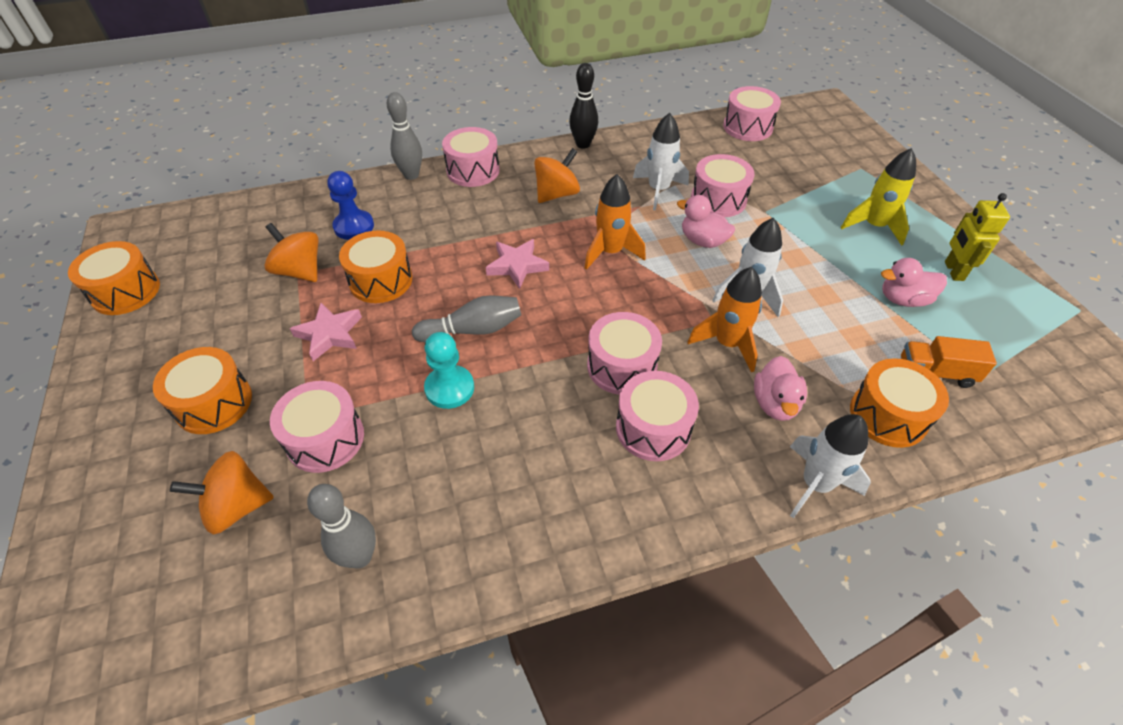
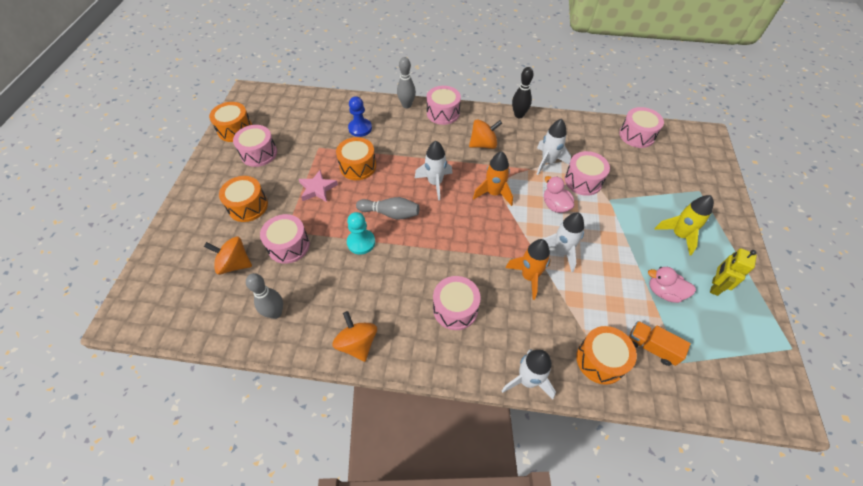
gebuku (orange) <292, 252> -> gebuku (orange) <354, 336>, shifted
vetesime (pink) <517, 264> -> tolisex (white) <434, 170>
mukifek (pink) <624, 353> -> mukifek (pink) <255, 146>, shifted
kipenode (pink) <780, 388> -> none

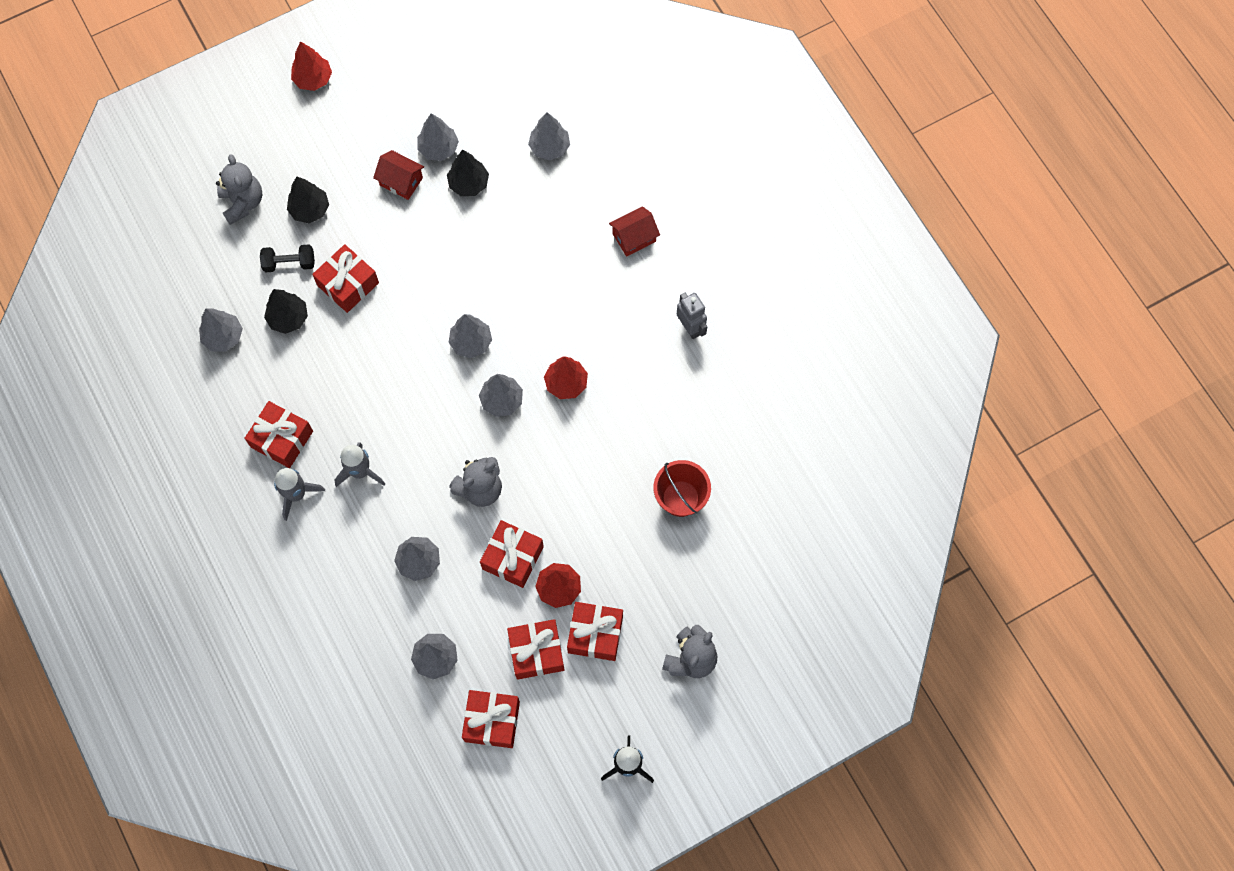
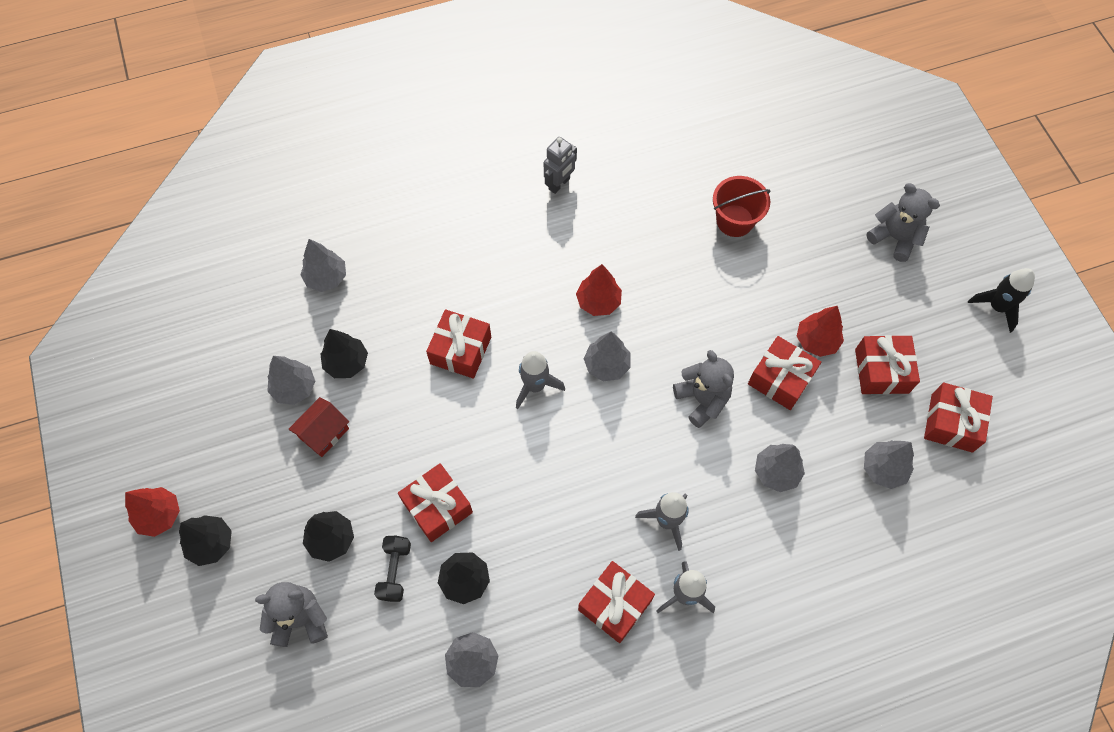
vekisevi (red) <634, 231> -> none
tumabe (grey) <692, 316> -> tumabe (grey) <560, 165>, 150 degrees clockwise
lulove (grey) <470, 336> -> tolisex (grey) <540, 380>
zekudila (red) <595, 631> -> zekudila (red) <458, 344>, shifted
none -> lulove (black) <205, 540>

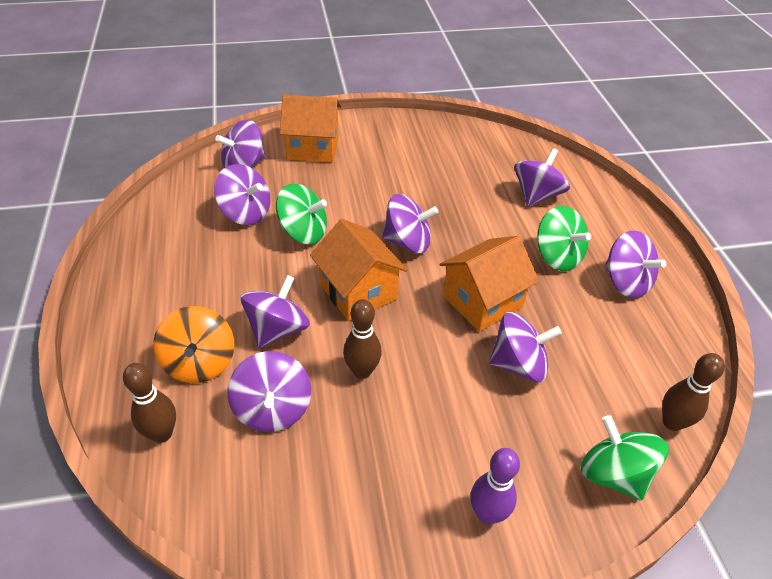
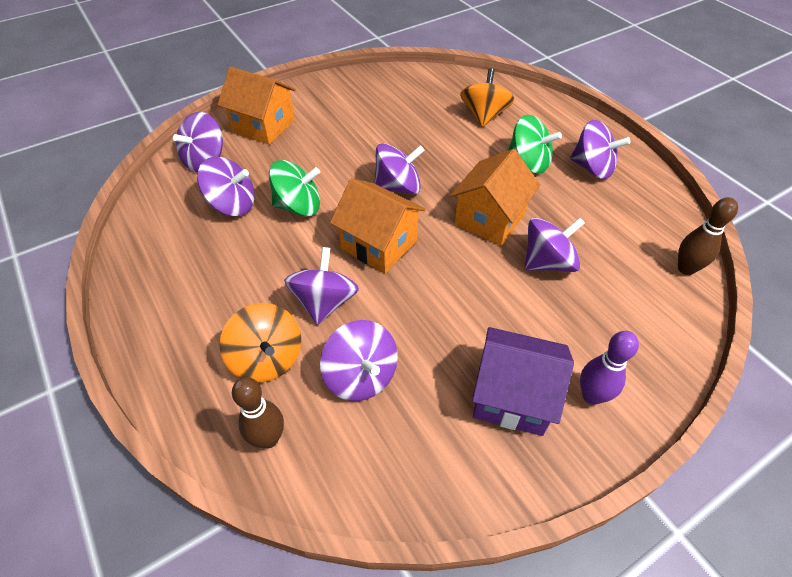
vekisevi (orange) <310, 129> -> vekisevi (orange) <257, 106>, 45 degrees clockwise
gebuku (purple) <542, 177> -> gebuku (orange) <487, 97>
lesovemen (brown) <362, 339> -> none
gebuku (green) <625, 458> -> none
none -> vekisevi (purple) <523, 381>

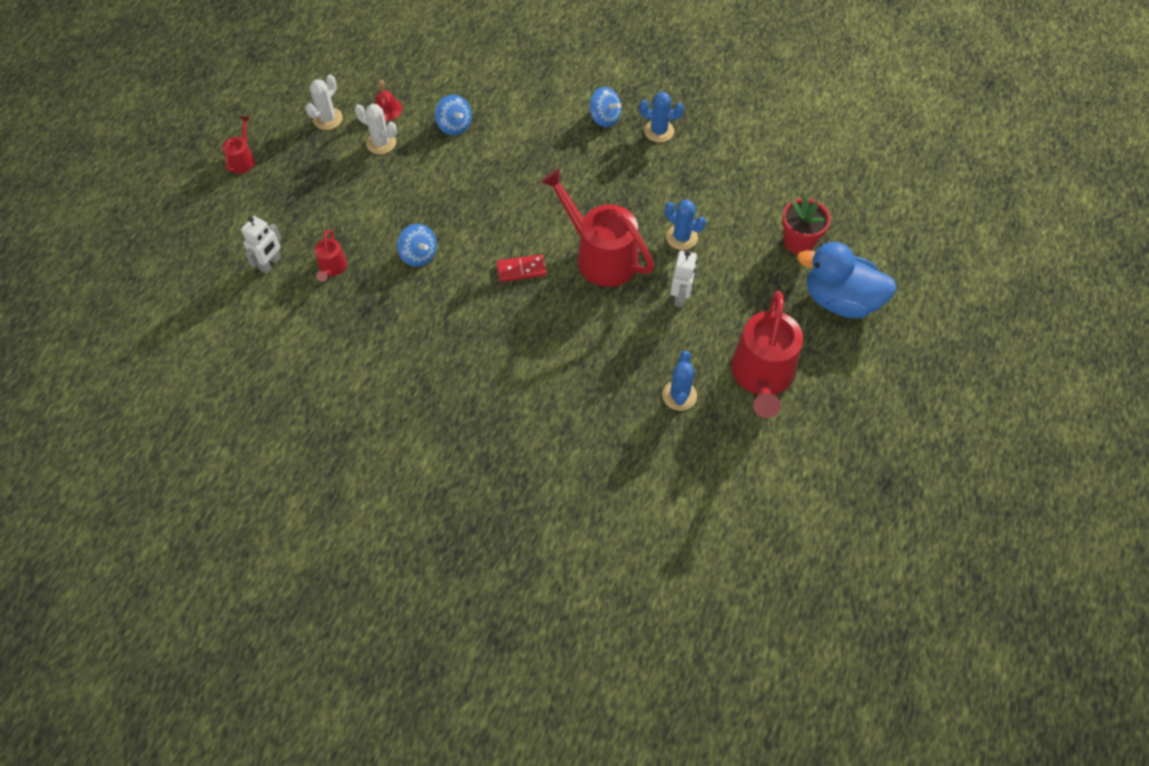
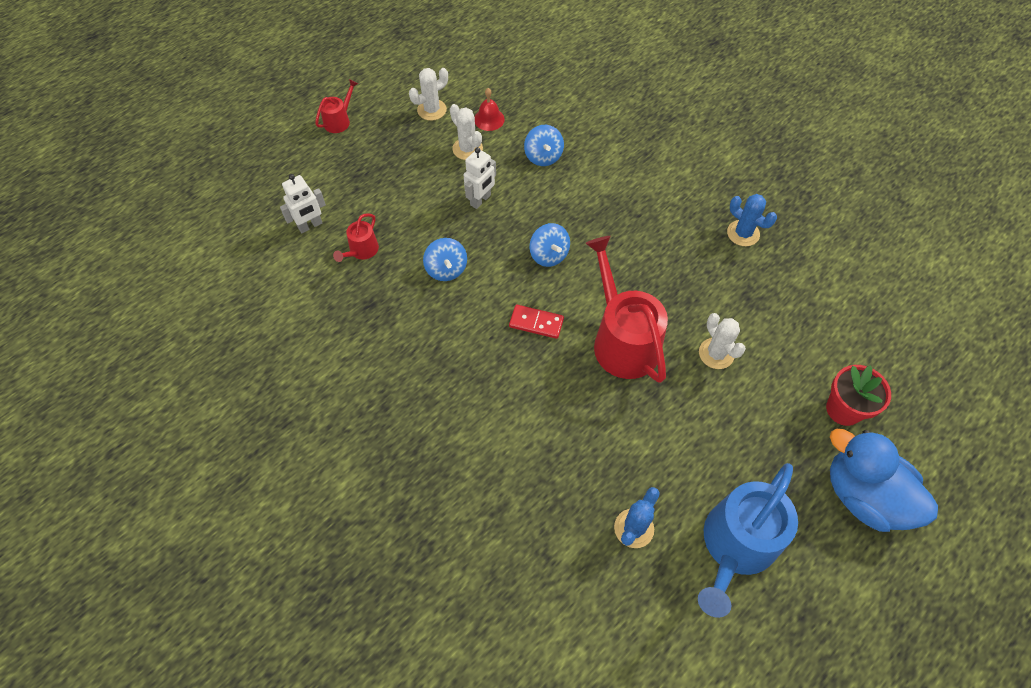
gebuku (blue) <605, 107> -> gebuku (blue) <550, 245>, shifted
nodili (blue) <685, 225> -> nodili (white) <722, 341>
tumabe (white) <684, 279> -> tumabe (white) <480, 178>, shifted
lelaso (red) <767, 354> -> lelaso (blue) <748, 540>

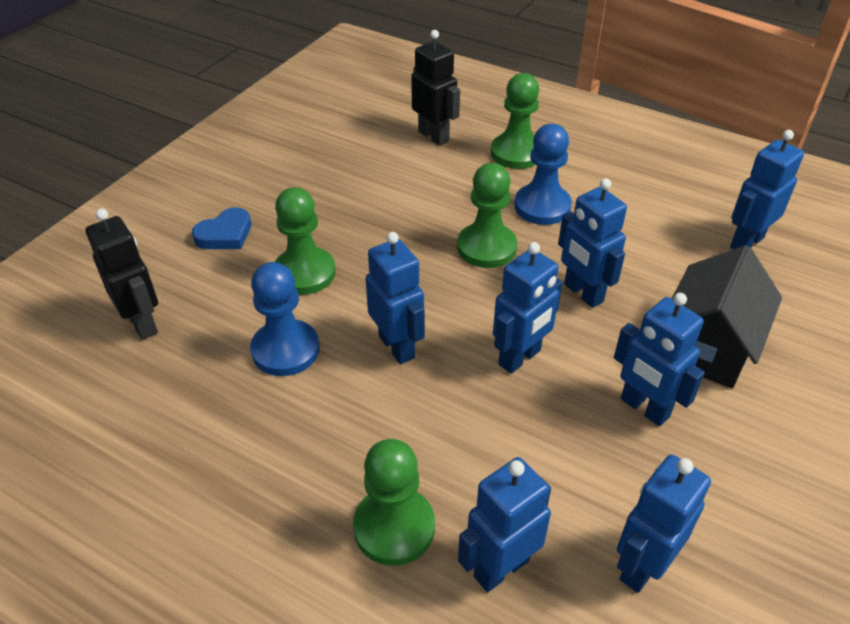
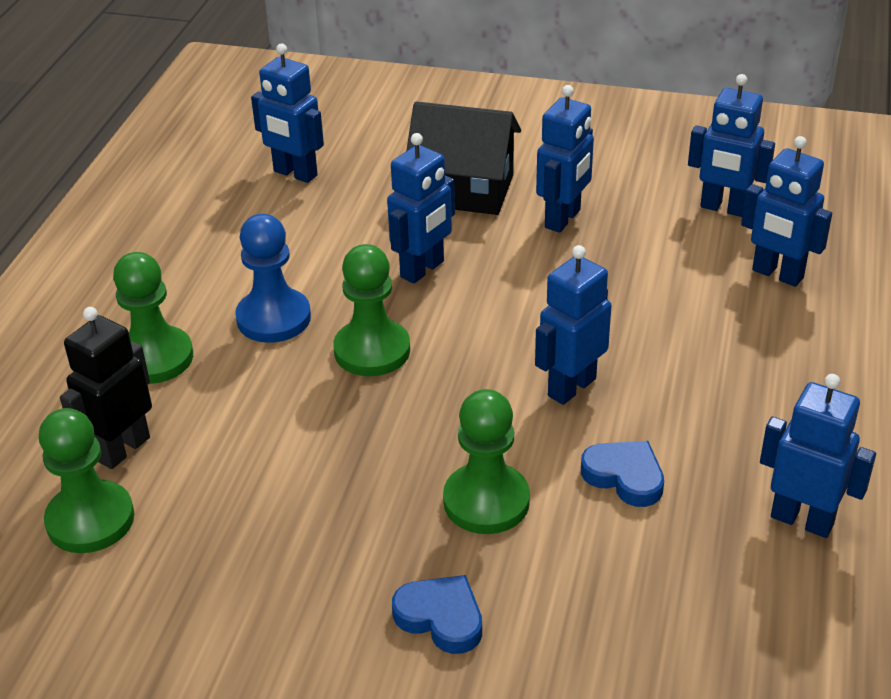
tumabe (black) <121, 274> -> none
tumabe (blue) <528, 308> -> tumabe (blue) <818, 456>, shifted
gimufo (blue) <285, 319> -> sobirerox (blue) <622, 474>
gimufo (green) <394, 502> -> gimufo (green) <87, 480>, shifted

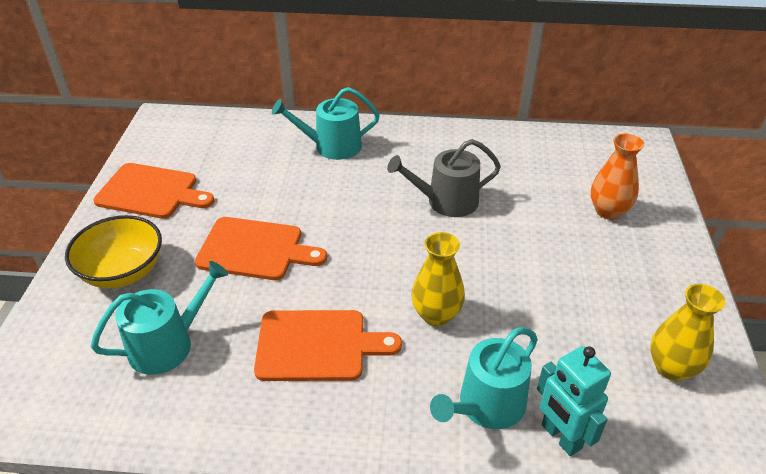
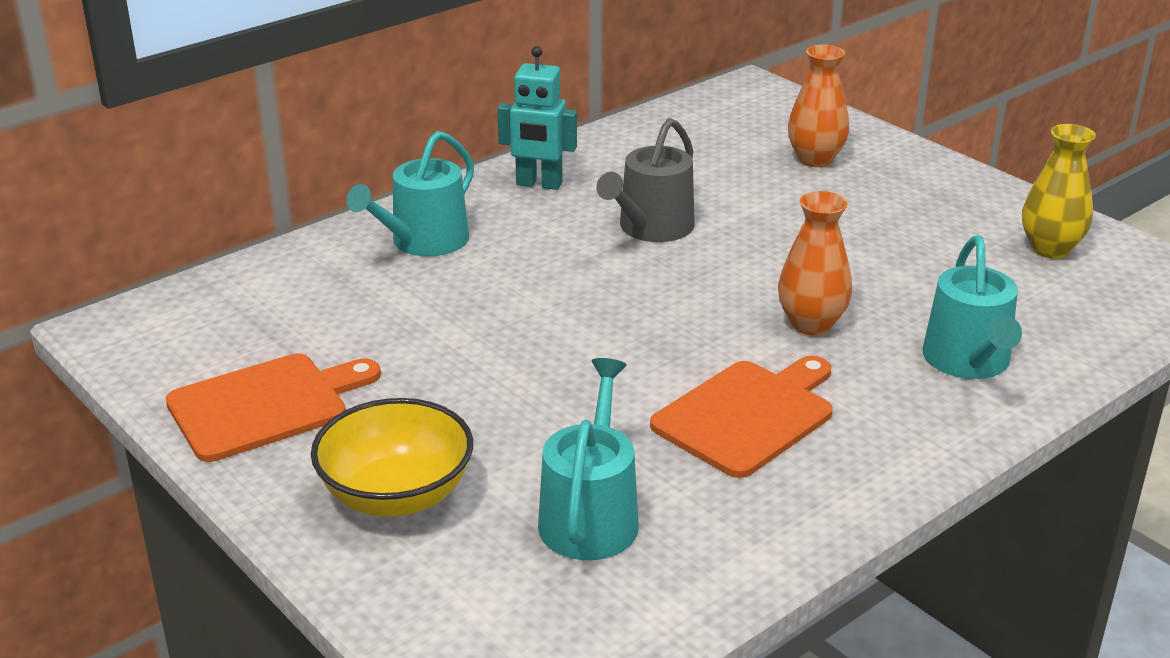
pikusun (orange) <261, 248> -> none
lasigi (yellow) <438, 279> -> lasigi (orange) <815, 263>
tumabe (turquoise) <574, 401> -> tumabe (turquoise) <537, 118>, shifted

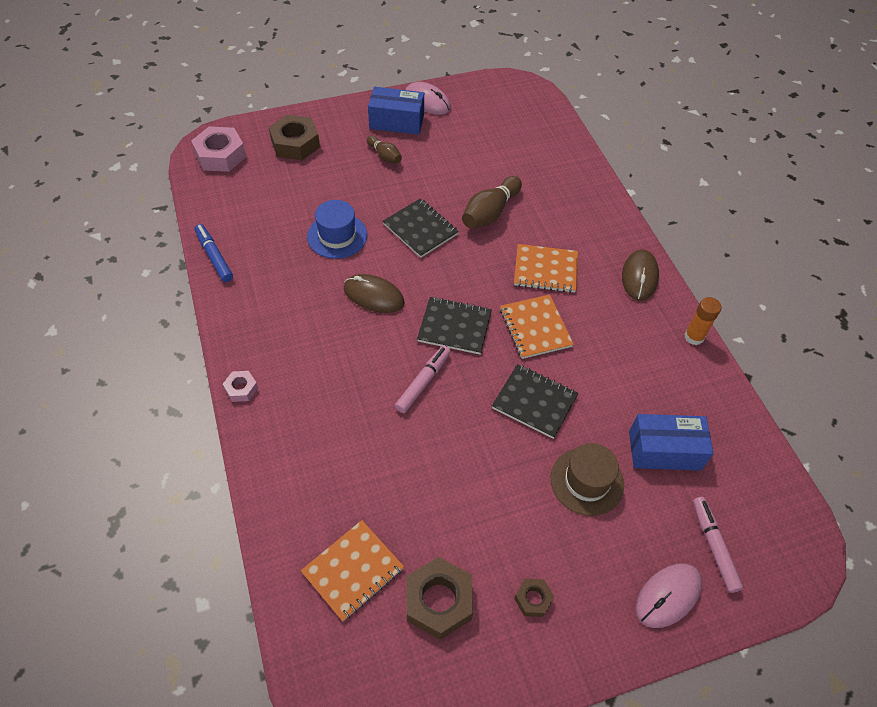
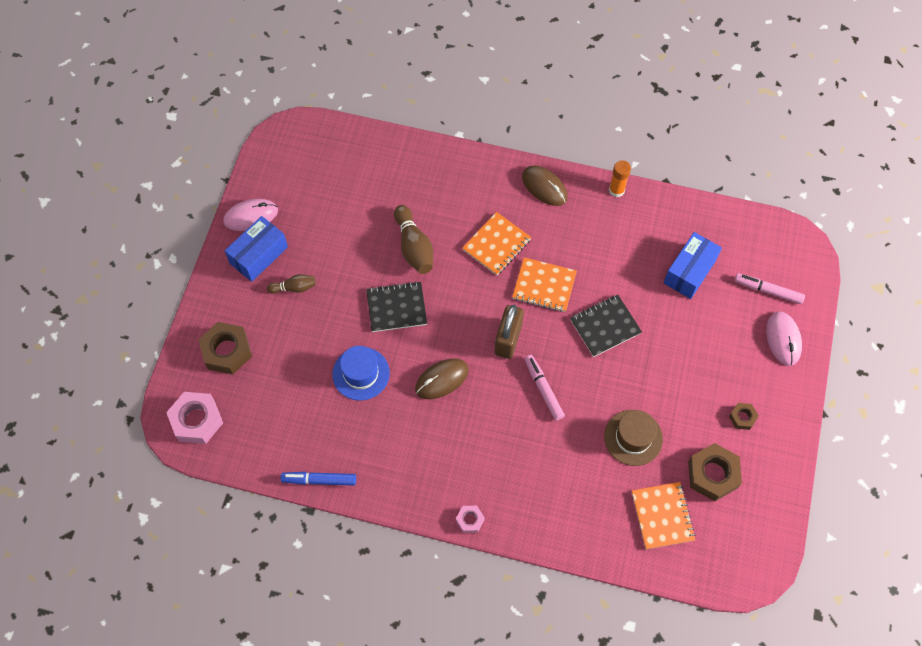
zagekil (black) <454, 326> -> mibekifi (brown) <509, 332>
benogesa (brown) <587, 479> -> benogesa (brown) <633, 438>, shifted

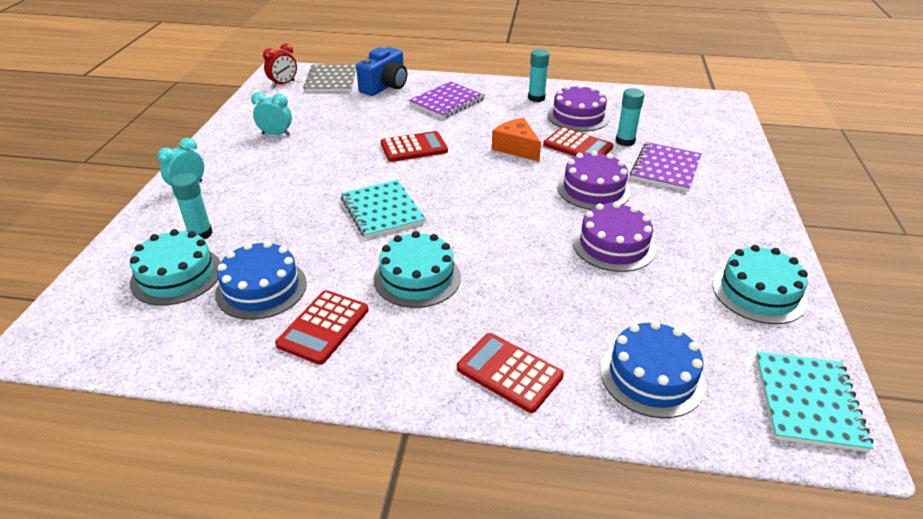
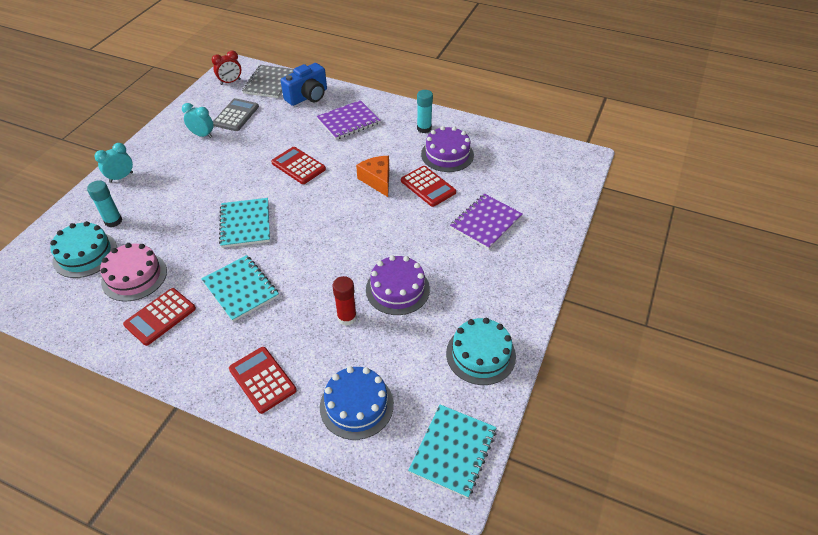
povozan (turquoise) <630, 117> -> none
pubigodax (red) <414, 146> -> pubigodax (red) <298, 165>, 135 degrees counterclockwise
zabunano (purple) <594, 180> -> none
zabunano (turquoise) <417, 269> -> zagekil (turquoise) <240, 288>
zabunano (blue) <261, 280> -> zabunano (pink) <133, 272>
none -> pubigodax (grey) <236, 114>
none -> povozan (red) <345, 301>

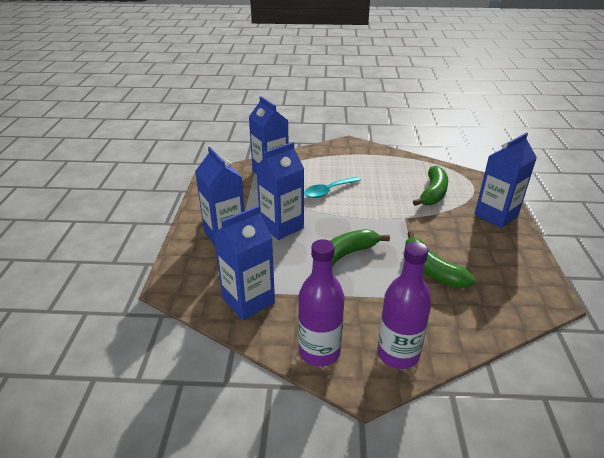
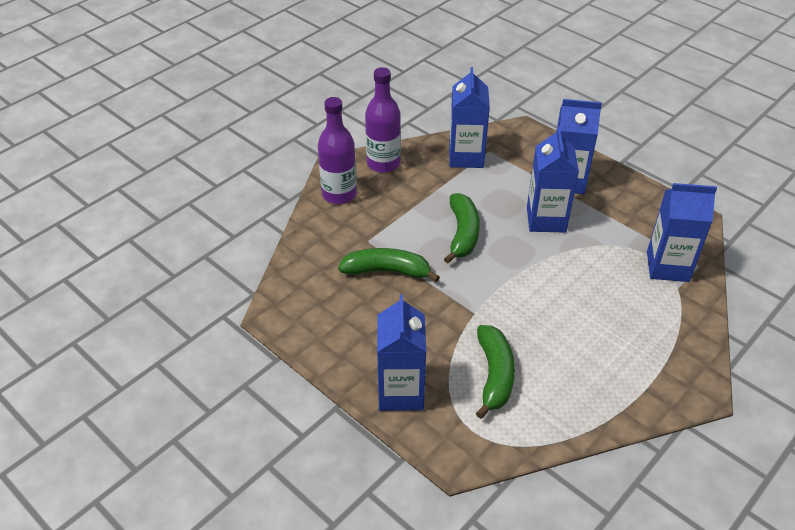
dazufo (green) <430, 186> -> dazufo (green) <495, 372>, 150 degrees counterclockwise
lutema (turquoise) <332, 187> -> none

